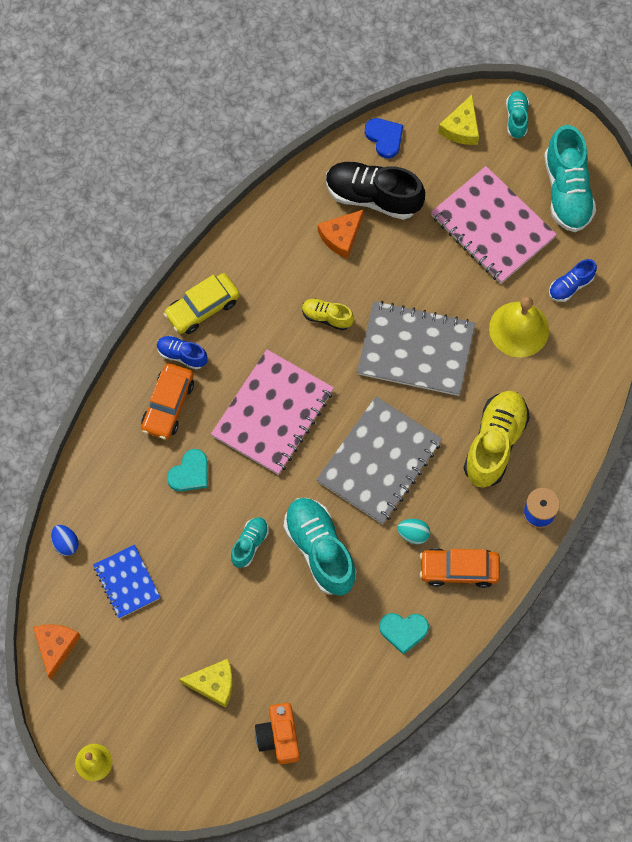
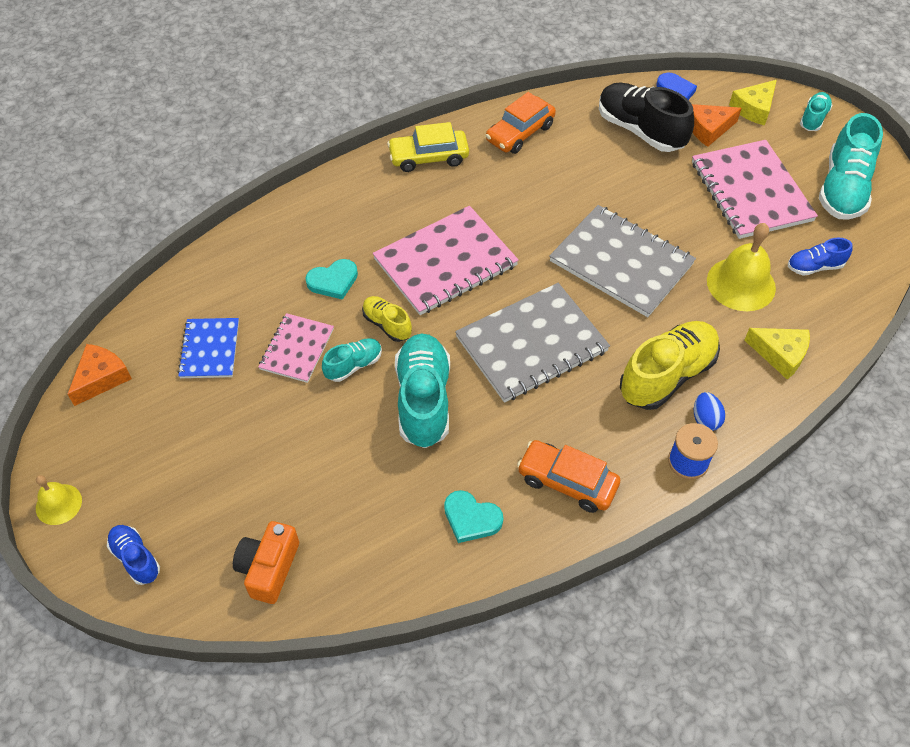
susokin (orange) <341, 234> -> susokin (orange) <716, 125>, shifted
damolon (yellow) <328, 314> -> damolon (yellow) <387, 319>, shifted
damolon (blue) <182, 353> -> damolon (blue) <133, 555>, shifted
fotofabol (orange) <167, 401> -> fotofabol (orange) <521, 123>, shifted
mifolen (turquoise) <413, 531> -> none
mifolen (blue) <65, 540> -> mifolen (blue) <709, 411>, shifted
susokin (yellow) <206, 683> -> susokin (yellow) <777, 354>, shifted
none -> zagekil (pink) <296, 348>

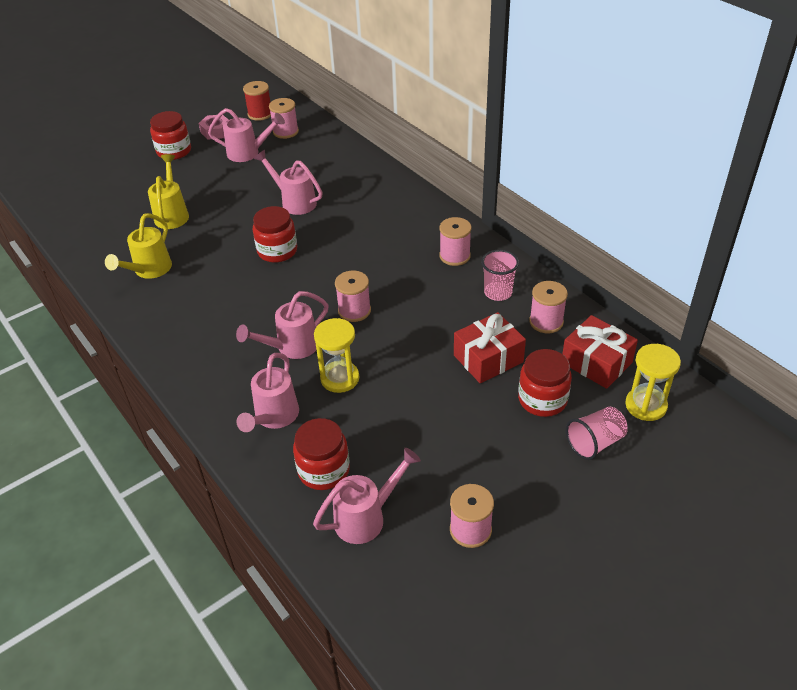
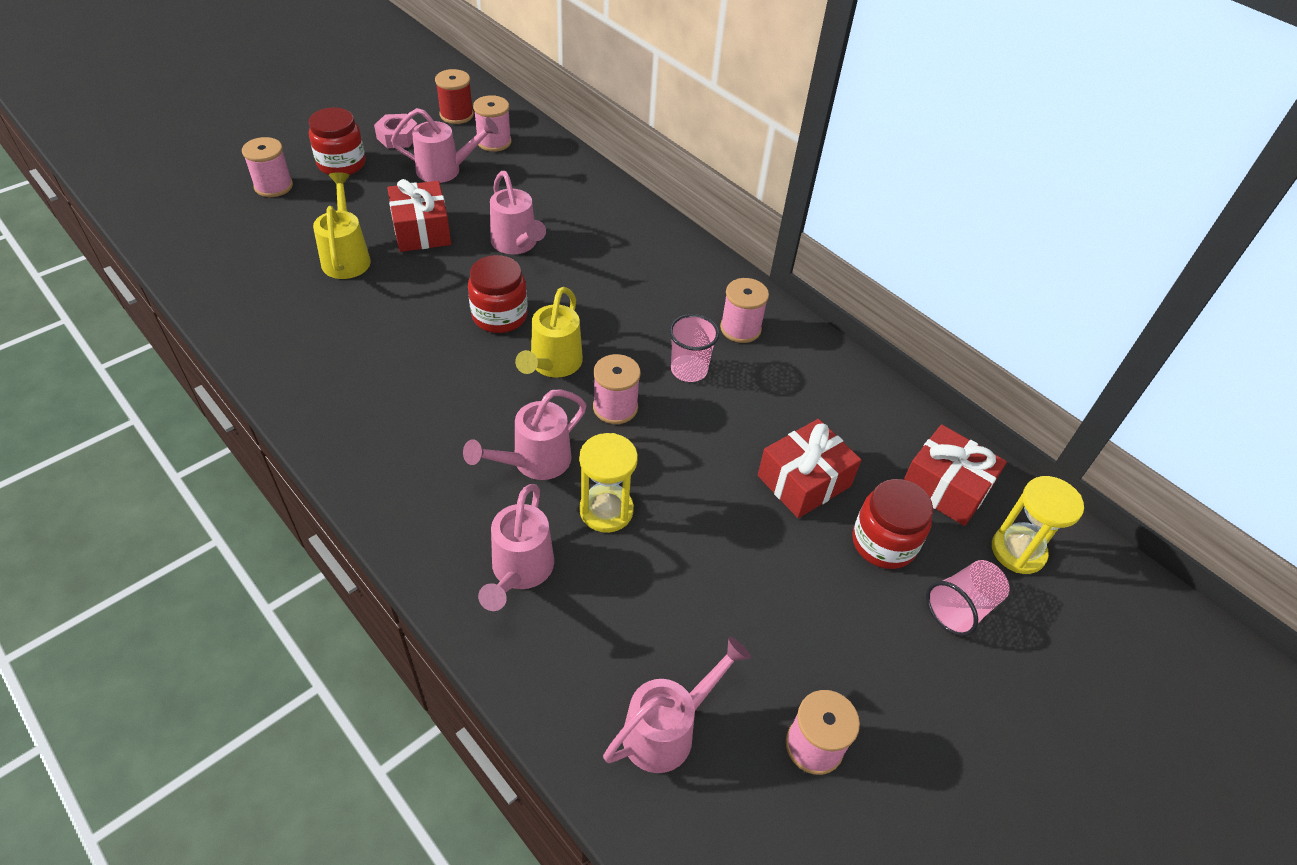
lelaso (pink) <288, 182> -> lelaso (pink) <518, 212>, 150 degrees counterclockwise
lelaso (yellow) <138, 246> -> lelaso (yellow) <549, 332>, shifted
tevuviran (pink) <500, 275> -> tevuviran (pink) <694, 348>, shifted
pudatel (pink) <548, 307> -> pudatel (pink) <267, 167>, shifted
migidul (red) <321, 454> -> none
none -> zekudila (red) <419, 215>

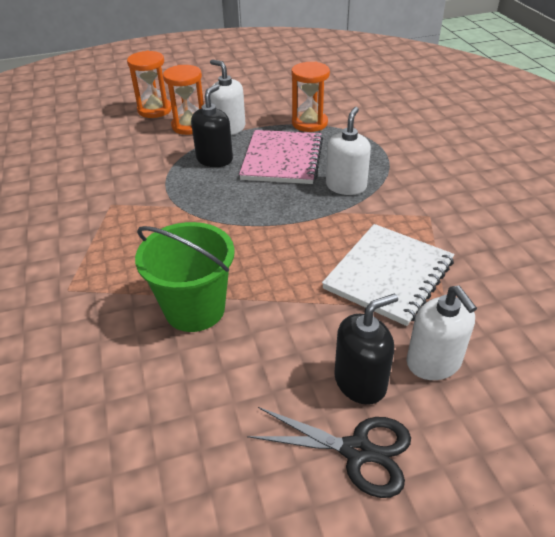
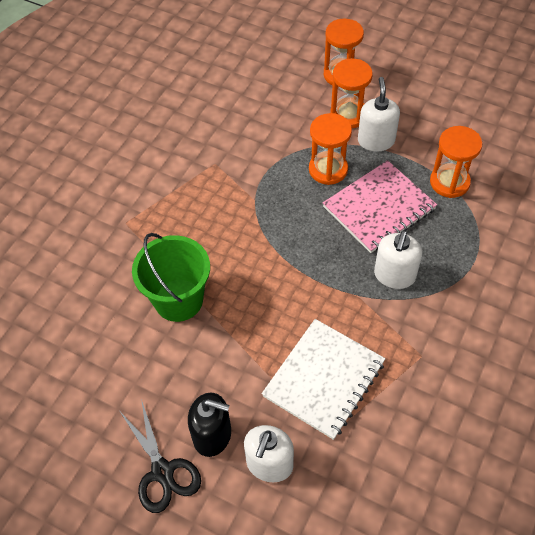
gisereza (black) <212, 125> -> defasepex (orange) <330, 149>
gisereza (white) <348, 151> -> gisereza (white) <398, 259>, 135 degrees clockwise
zagekil (white) <388, 275> -> zagekil (white) <323, 379>, 45 degrees counterclockwise

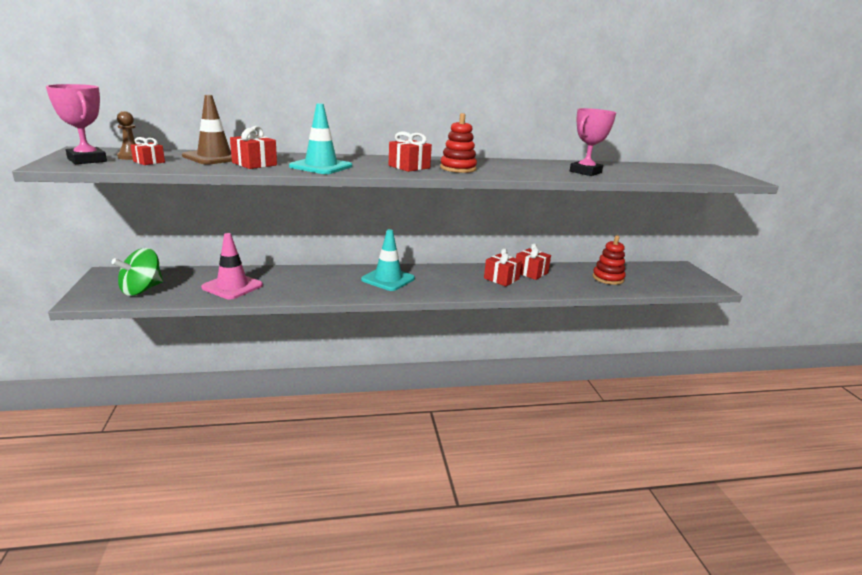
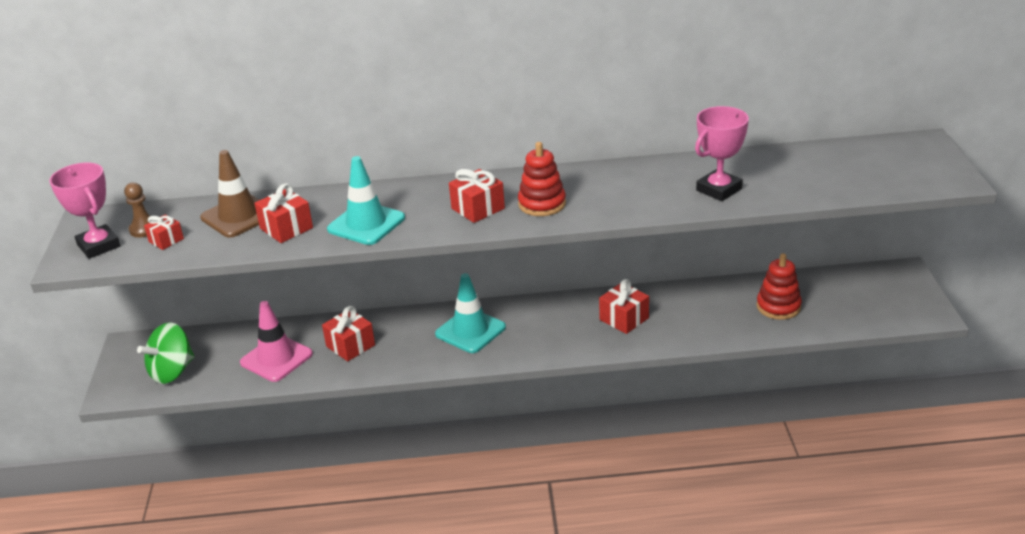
zekudila (red) <533, 262> -> zekudila (red) <348, 333>, shifted

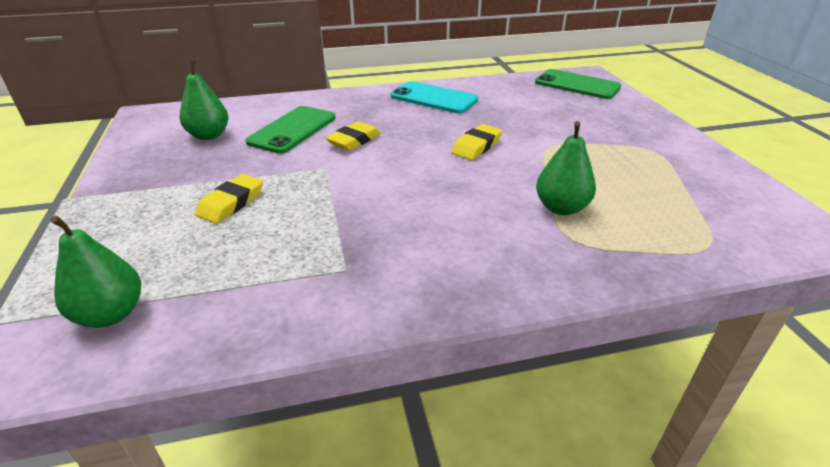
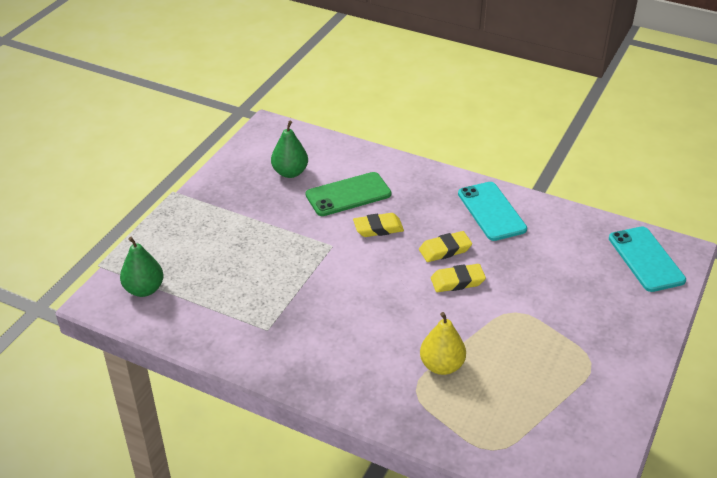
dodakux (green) <578, 84> -> dodakux (turquoise) <647, 259>
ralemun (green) <566, 168> -> ralemun (yellow) <443, 343>
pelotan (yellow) <229, 199> -> pelotan (yellow) <445, 246>, shifted

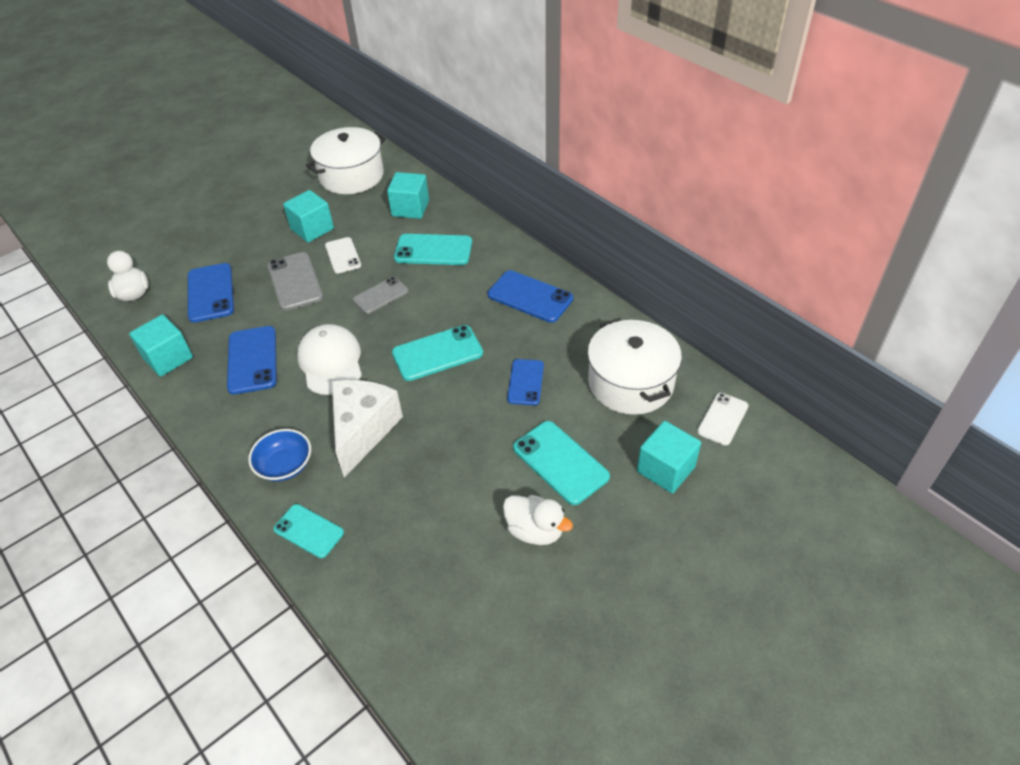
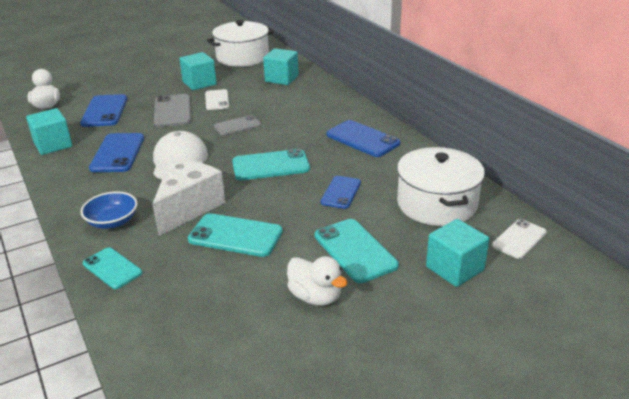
dodakux (turquoise) <433, 249> -> dodakux (turquoise) <235, 235>, shifted

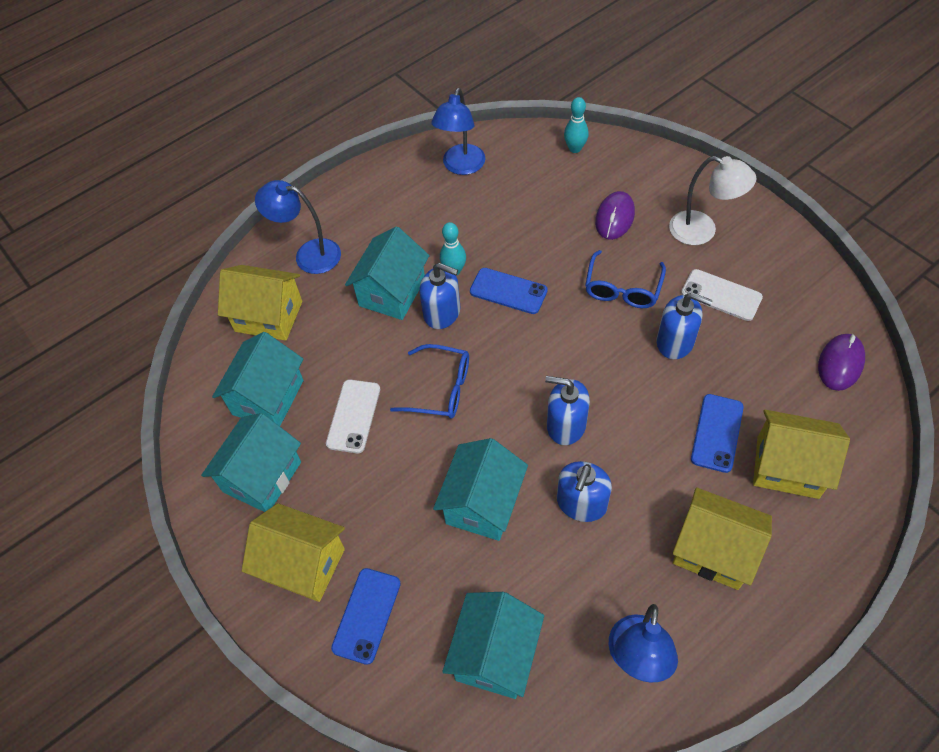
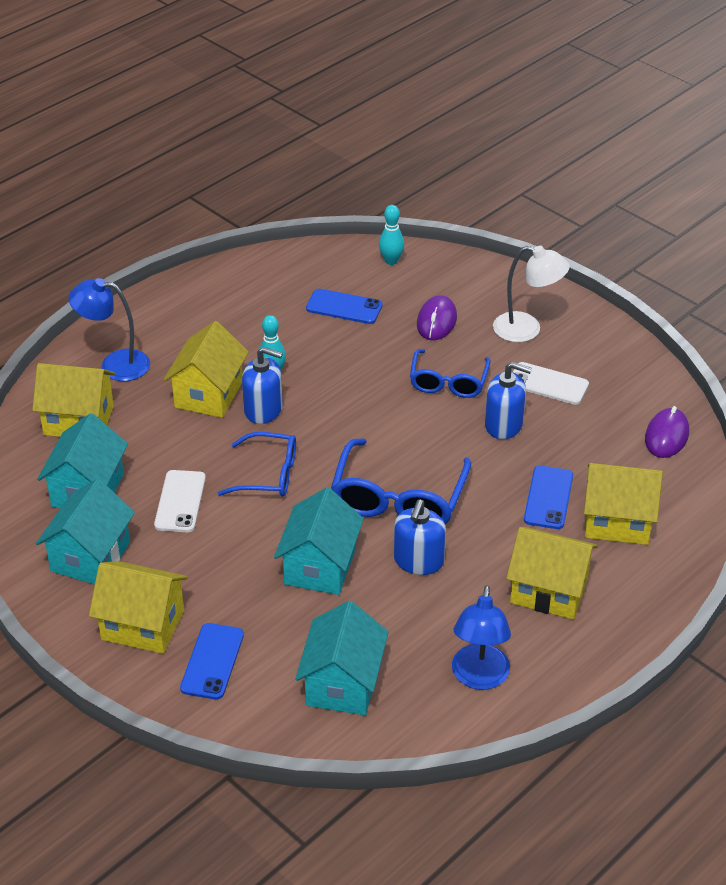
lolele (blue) <458, 131> -> none
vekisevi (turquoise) <387, 273> -> vekisevi (yellow) <206, 369>
dodakux (blue) <509, 291> -> dodakux (blue) <344, 306>, shifted
gisereza (blue) <567, 410> -> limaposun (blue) <401, 481>

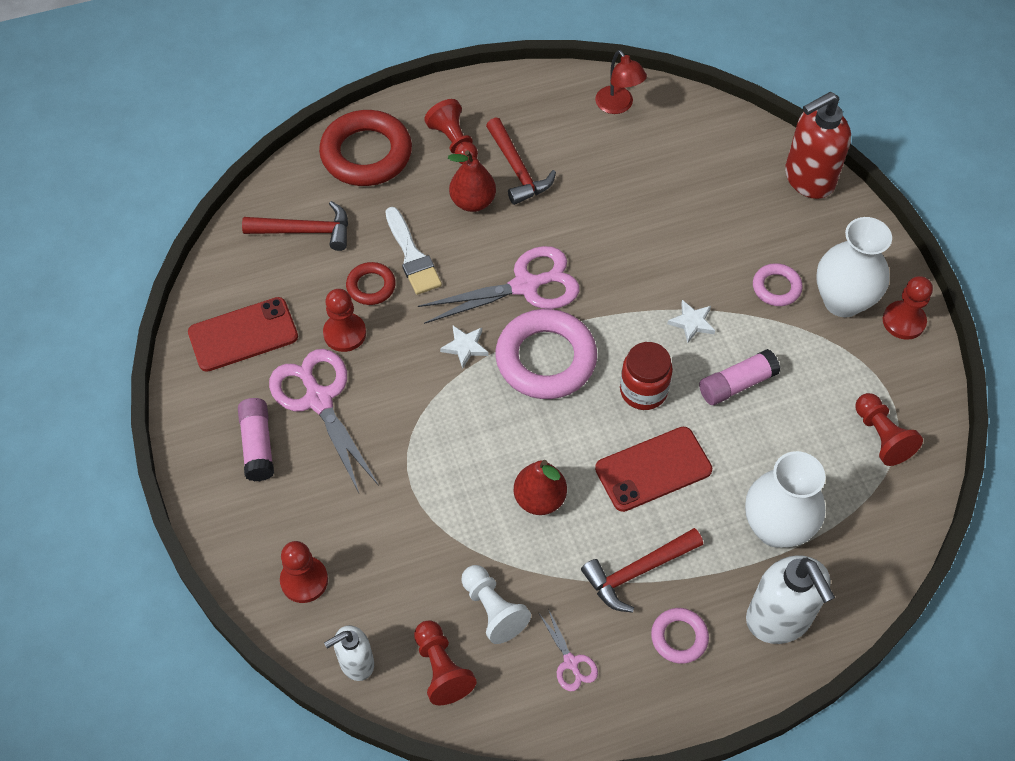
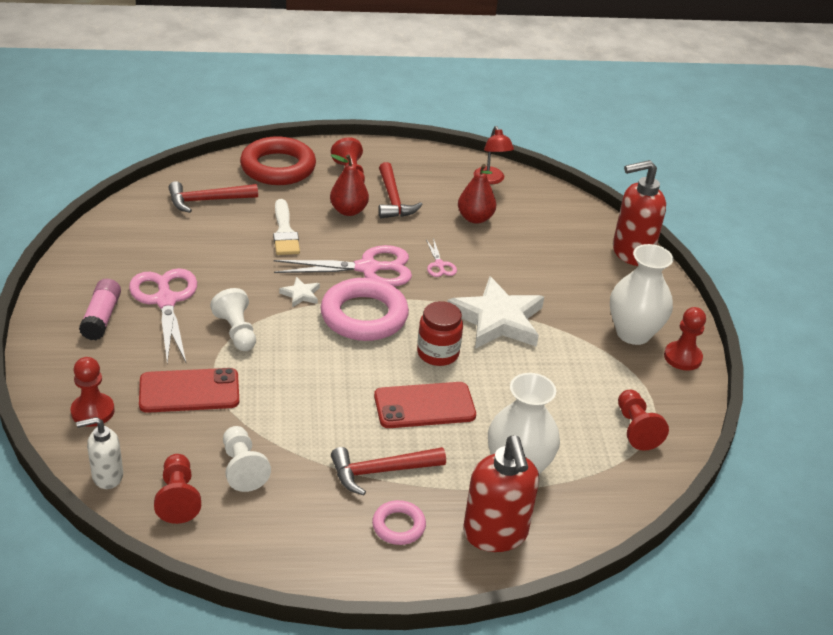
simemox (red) <295, 226> -> simemox (red) <213, 197>, 150 degrees clockwise
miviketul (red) <371, 283> -> none
miviketul (pink) <778, 284> -> none
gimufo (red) <344, 320> -> none
dodakux (red) <243, 334> -> dodakux (red) <189, 390>, shifted
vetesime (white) <691, 322> -> vetesime (white) <495, 312>, x2.38
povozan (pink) <739, 377> -> none
ralemun (red) <540, 487> -> ralemun (red) <477, 194>, shifted
gisereza (white) <790, 599> -> gisereza (red) <501, 494>
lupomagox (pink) <568, 650> -> lupomagox (pink) <441, 257>, shifted
none -> gimufo (white) <233, 319>

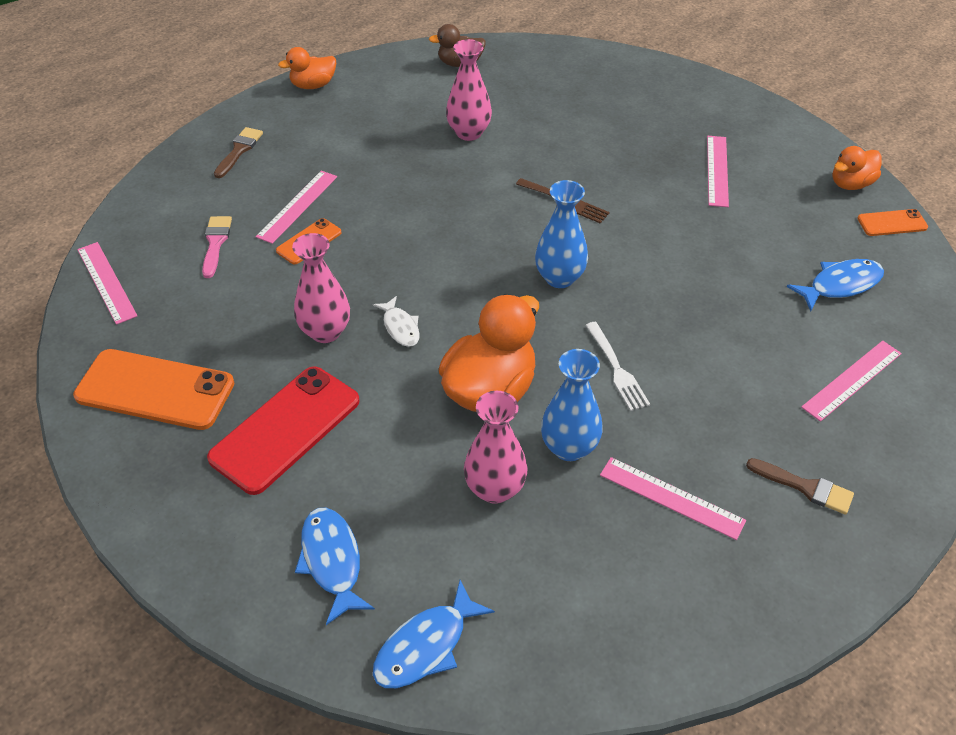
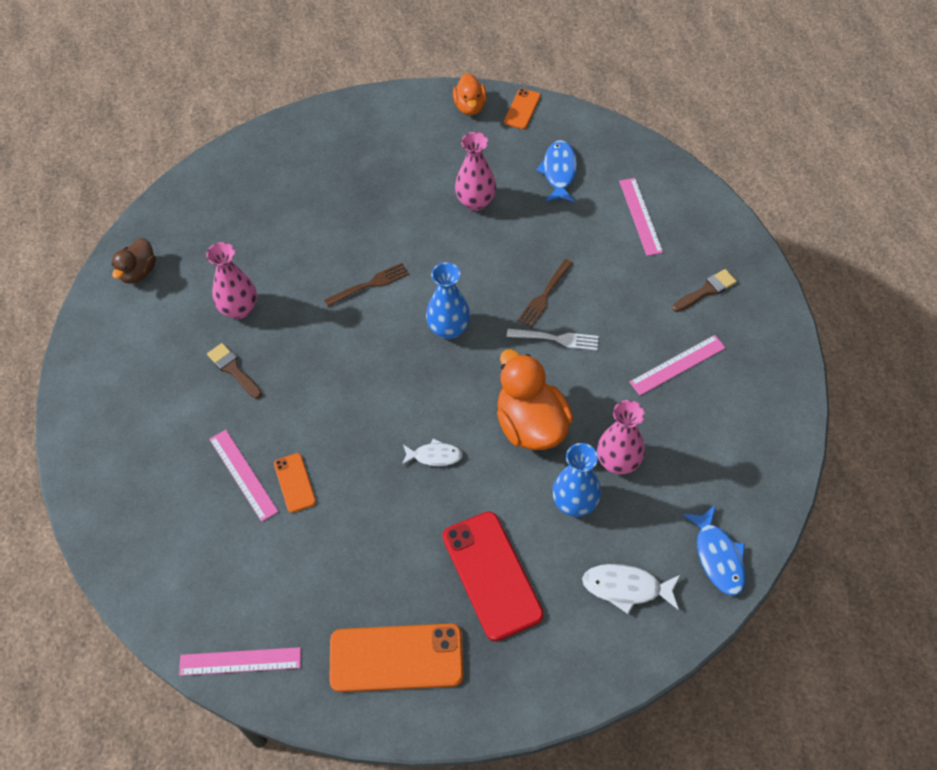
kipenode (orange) <307, 68> -> none
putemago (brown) <238, 152> -> putemago (brown) <234, 371>, shifted
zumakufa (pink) <718, 171> -> none
putemago (pink) <217, 247> -> none
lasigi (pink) <321, 288> -> lasigi (pink) <475, 171>, shifted
dodakux (orange) <153, 389> -> dodakux (orange) <396, 658>, 45 degrees clockwise
lasigi (blue) <572, 405> -> lasigi (blue) <576, 480>, shifted
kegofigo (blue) <335, 566> -> kegofigo (white) <631, 589>
none -> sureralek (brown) <545, 293>

